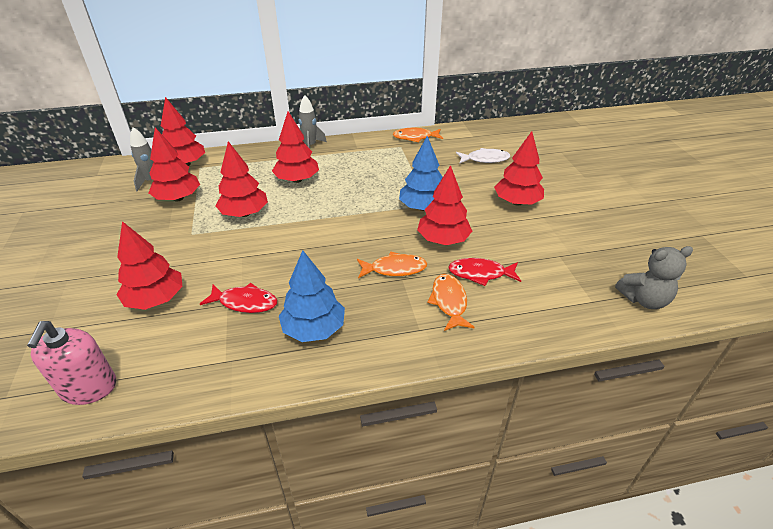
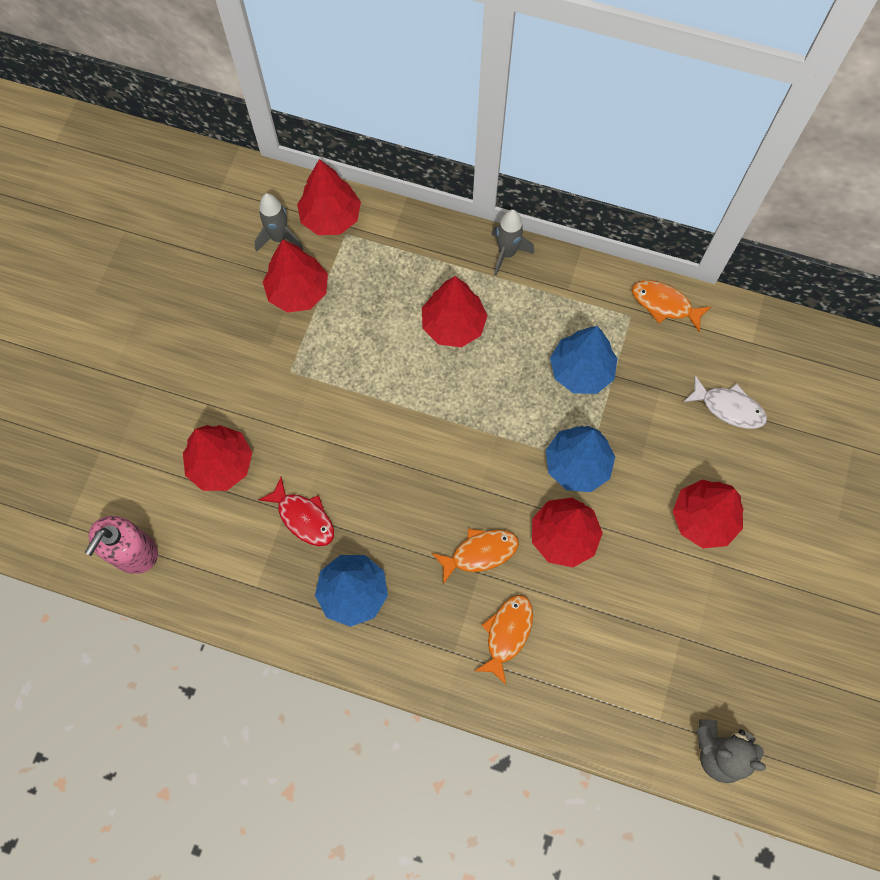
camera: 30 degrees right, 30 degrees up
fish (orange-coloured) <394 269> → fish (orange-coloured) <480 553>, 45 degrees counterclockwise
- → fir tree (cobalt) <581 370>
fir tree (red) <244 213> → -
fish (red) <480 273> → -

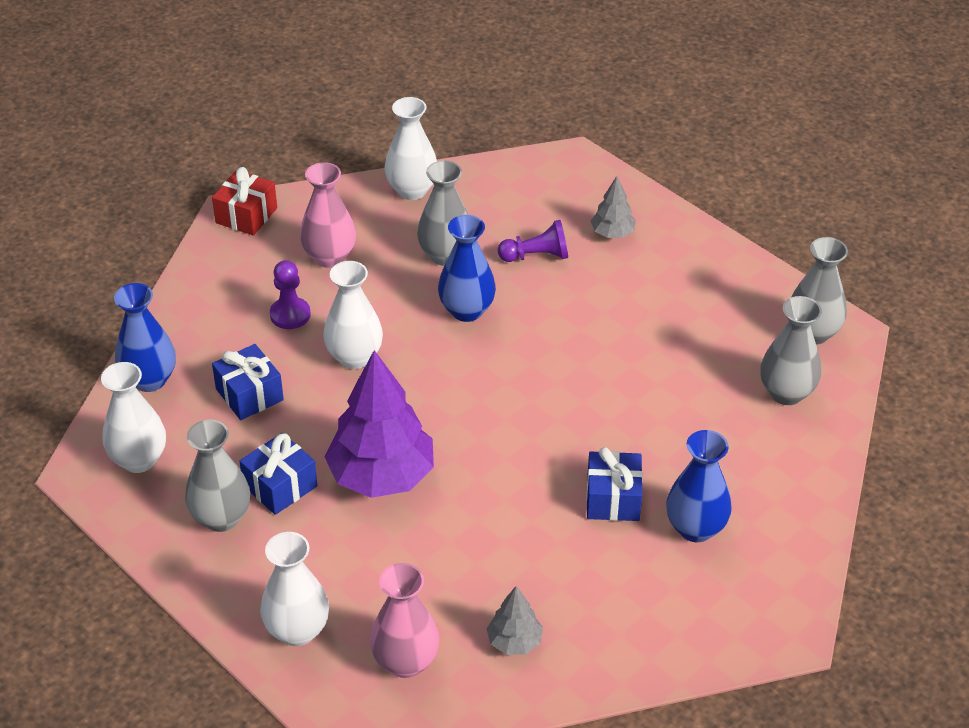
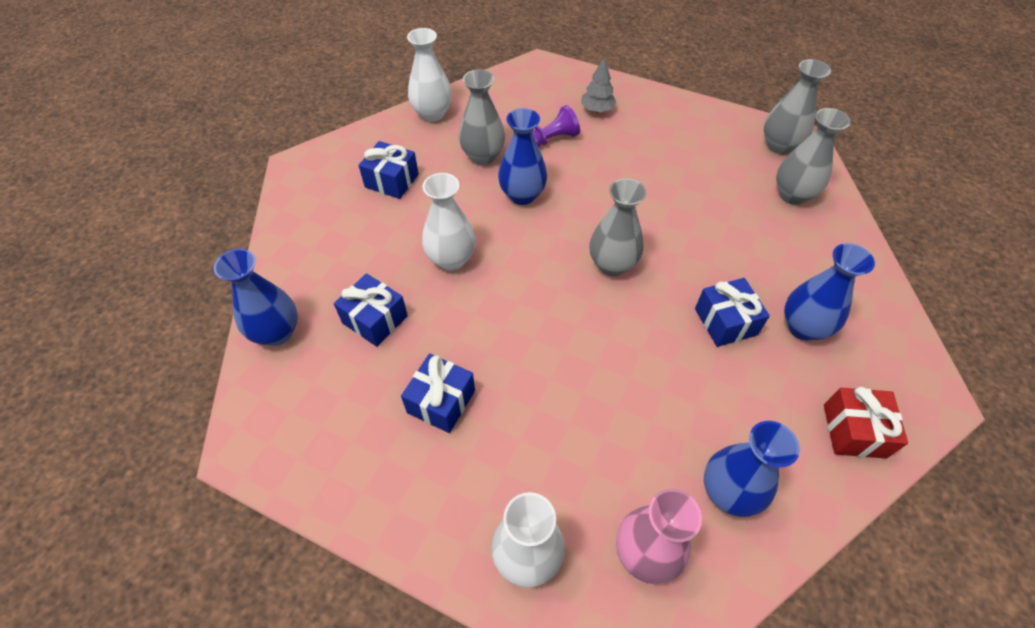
camera: 20 degrees left, 10 degrees up
flower vase (rose-pink) <329 257> → present (cobalt) <392 181>
flower vase (gray) <221 518> → flower vase (gray) <612 264>, relocated
fir tree (gray) <514 642> → flower vase (cobalt) <728 492>
present (red) <246 215> → present (red) <854 431>, relocated
flower vase (pure white) <139 460> → -
chess pawn (purple) <290 315> → -
fir tree (purple) <381 476> → -

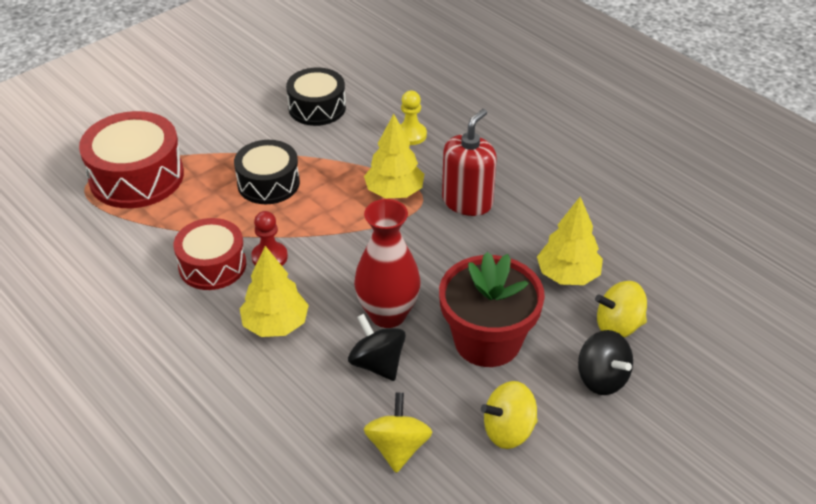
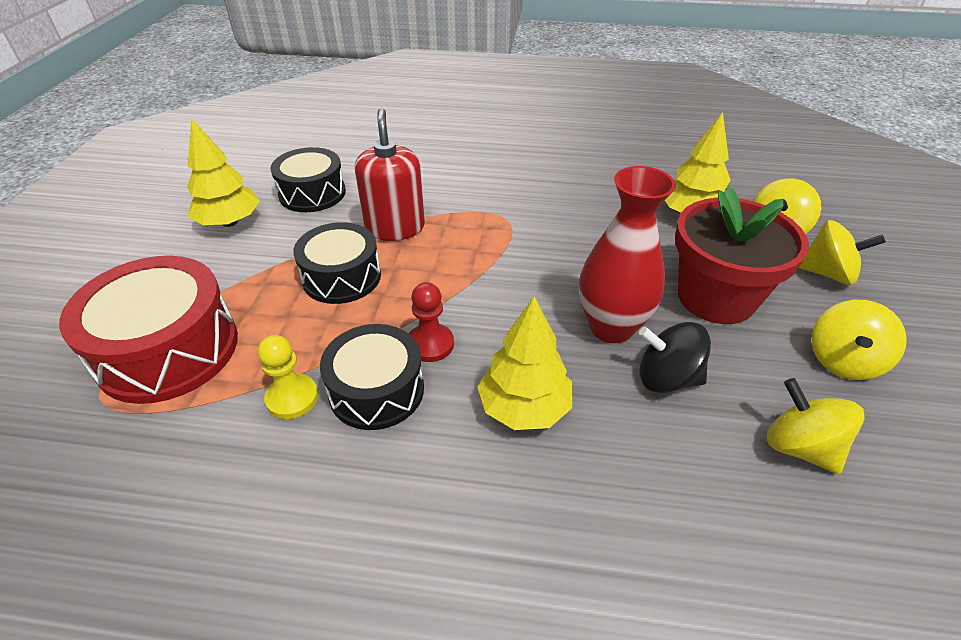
camera: 40 degrees left, 0 degrees up
fir tree (golden) <394 192> → fir tree (golden) <230 222>, relocated
chess pawn (golden) <411 135> → chess pawn (golden) <292 398>, relocated
snare drum (red) <212 265> → snare drum (jet-black) <376 390>
soap dispenser (red) <467 201> → soap dispenser (red) <395 228>, relocated
toy top (jet-black) <602 378> → toy top (golden) <827 273>

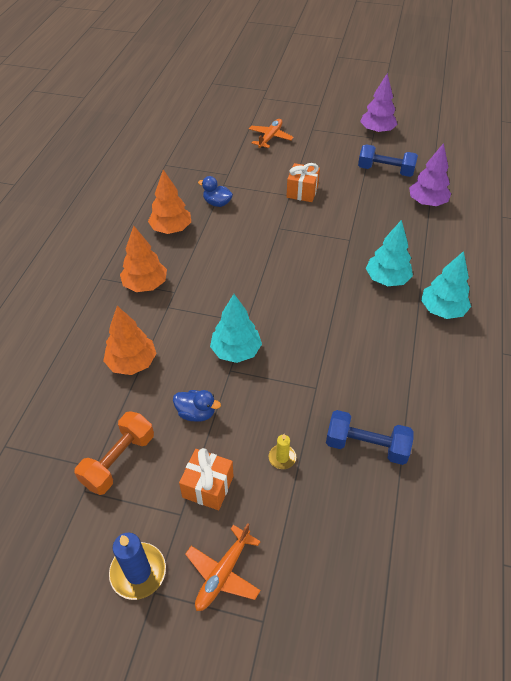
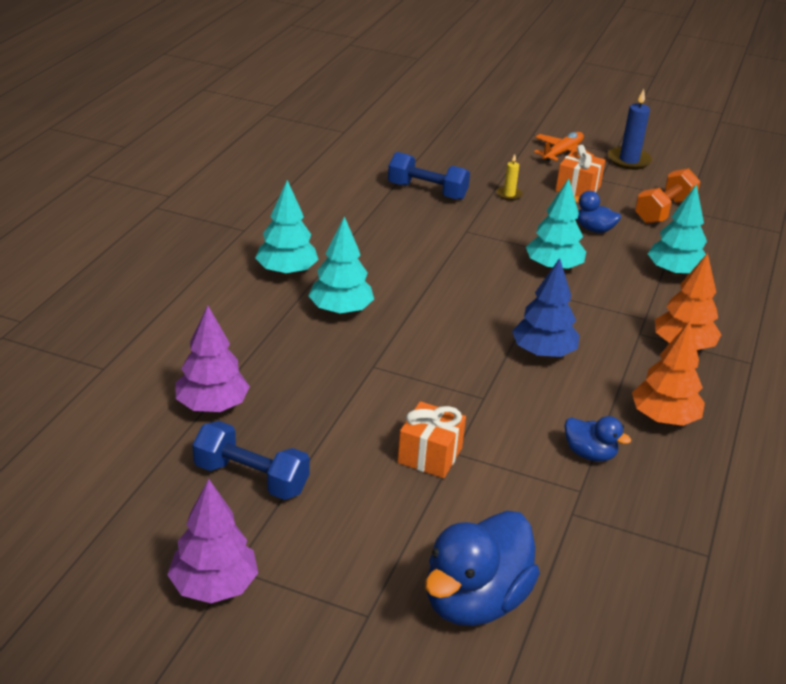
camera: 175 degrees left, 15 degrees down
plane (orange-coloured) <270 138> → rubber duck (cobalt) <475 600>
- → fir tree (cobalt) <543 353>
fir tree (orange-coloured) <132 363> → fir tree (turquoise) <674 272>

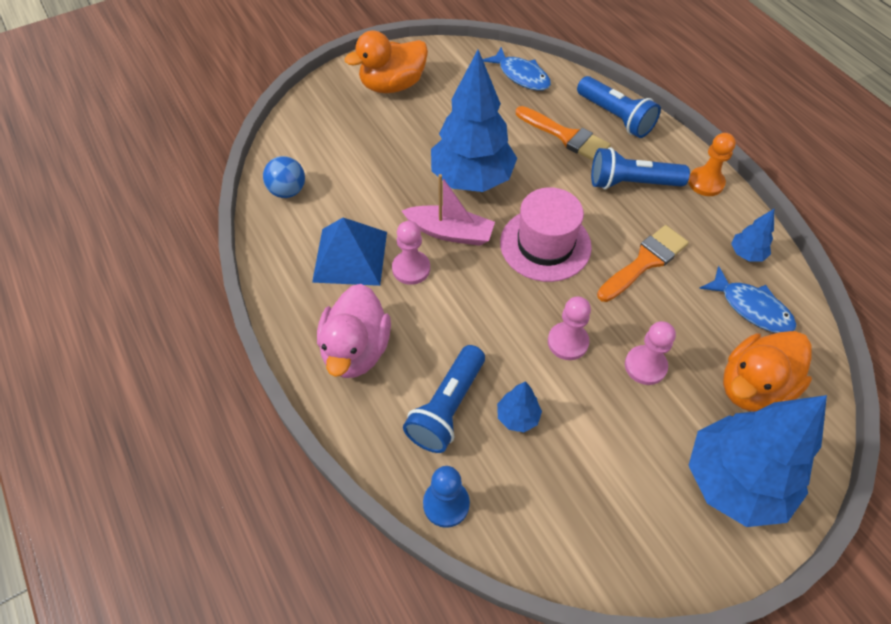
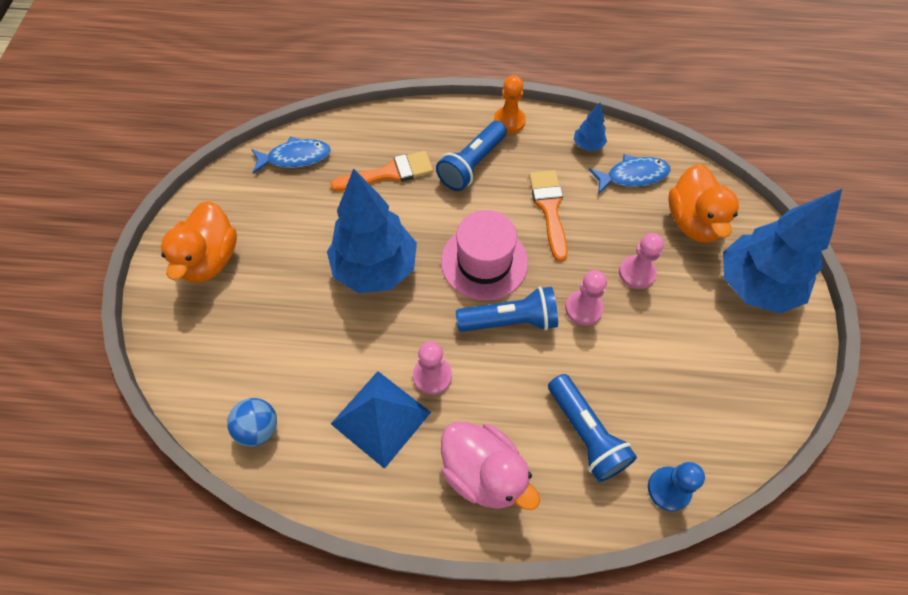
camera: 55 degrees left, 5 degrees up
flashlight (cobalt) <615 117> → flashlight (cobalt) <510 320>, relocated
boat (rose-pink) <450 232> → -
fir tree (cobalt) <517 417> → -

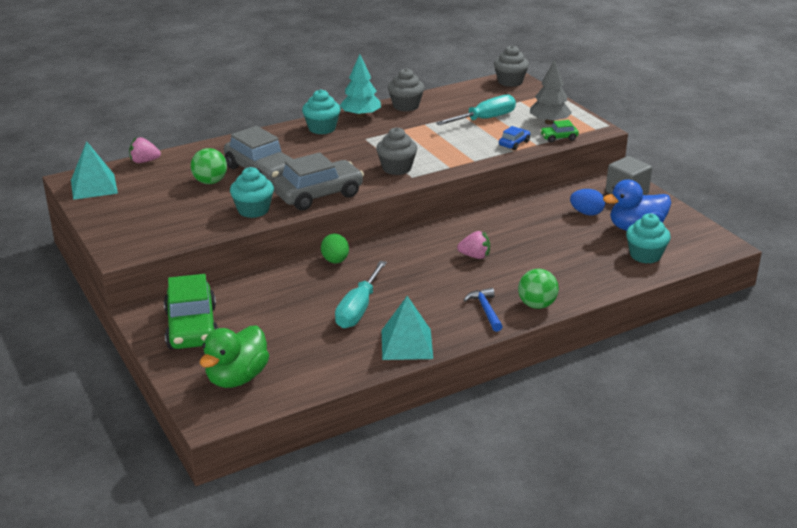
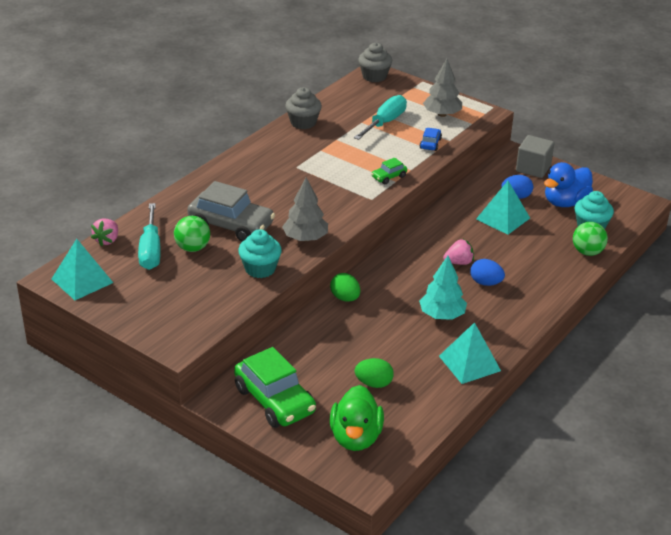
camera: 25 degrees left, 5 degrees up
berry (rose-pink) <144 161> → berry (rose-pink) <107 240>, 45 degrees counterclockwise
flat screwdriver (turquoise) <358 309> → flat screwdriver (turquoise) <151 250>, relocated
car (gray) <318 195> → fir tree (gray) <305 238>
- → toy egg (leaf-green) <373 383>
car (leaf-green) <559 138> → car (leaf-green) <389 177>, relocated
fir tree (turquoise) <361 116> → fir tree (turquoise) <442 315>, relocated
- → toy egg (cobalt) <485 283>
- → pyramid shape (turquoise) <503 218>
ball (leaf-green) <537 305> → ball (leaf-green) <587 252>, relocated
cupcake (turquoise) <322 128> → -
cupcake (gray) <396 168> → -
hammer (cobalt) <485 310> → -

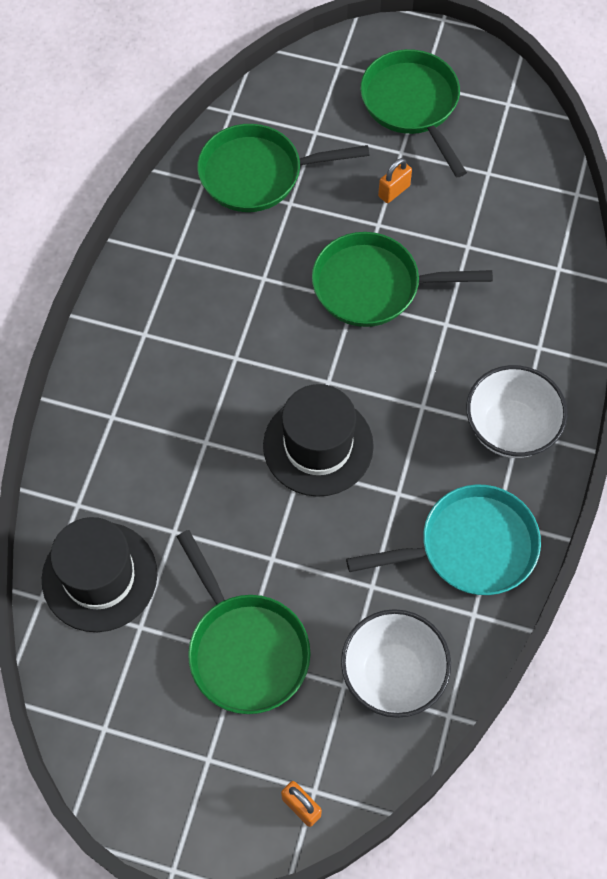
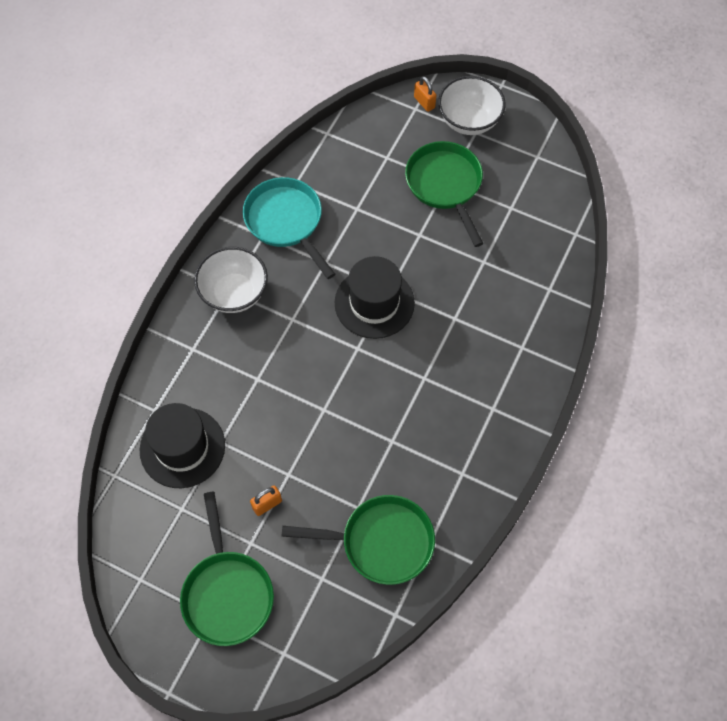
camera: 170 degrees left, 0 degrees up
tall hat (jet-black) <99 576> → tall hat (jet-black) <182 447>, relocated
pan (turquoise) <470 547> → pan (turquoise) <286 221>, 60 degrees clockwise
bowl (pure white) <393 674> → bowl (pure white) <469 121>, relocated
pan (leaf-green) <373 286> → -

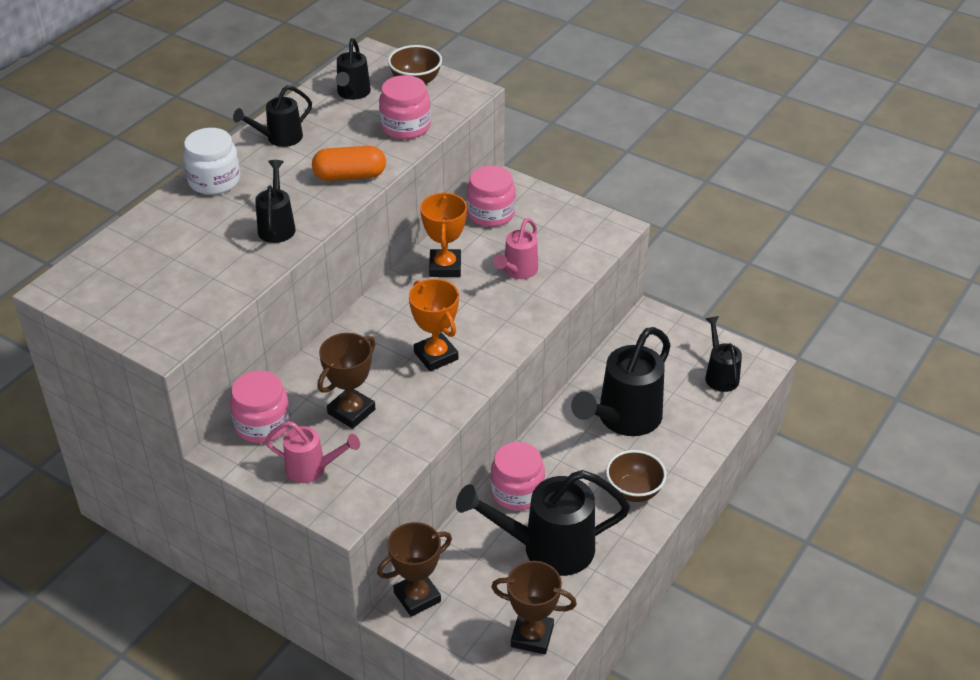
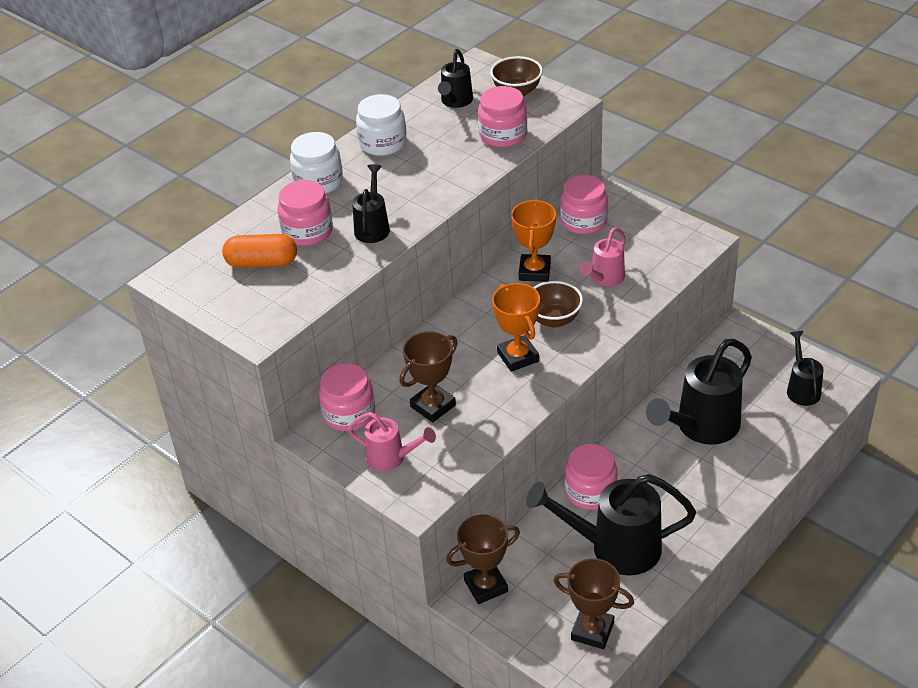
camera: 10 degrees right, 0 degrees up
pill (orange-coloured) <350 176> → pill (orange-coloured) <262 263>, relocated
- → preserve jar (rose-pink) <307 231>
sprinkling can (jet-black) <279 138> → preserve jar (pure white) <383 143>
bowl (russet) <634 491> → bowl (russet) <554 319>, relocated

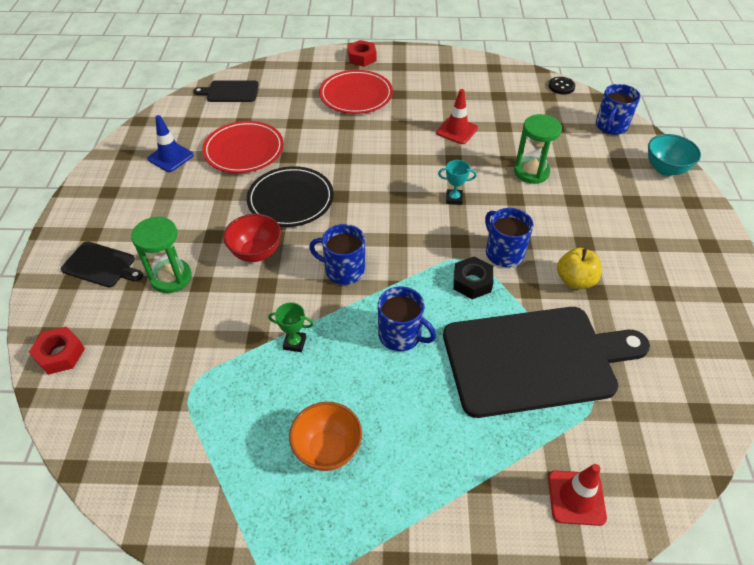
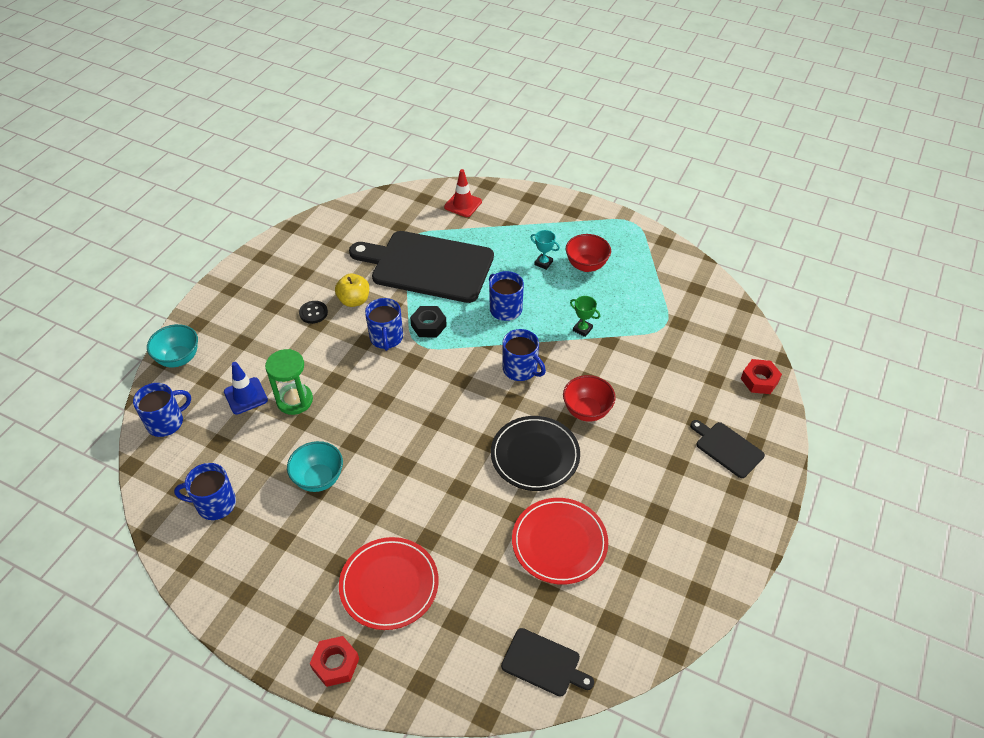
camera: 155 degrees left, 0 degrees up
- → tea mug (cobalt) <215 504>
traffic cone (cobalt) <170 157> → traffic cone (cobalt) <245 396>, relocated
traffic cone (red) <457 130> → bowl (turquoise) <319 479>
sewing button (jet-black) <561 86> → sewing button (jet-black) <313 313>, relocated
prize cup (turquoise) <454 199> → prize cup (turquoise) <543 263>, relocated
bowl (orange-coloured) <327 449> → bowl (red) <586 265>
sandglass (leaf-green) <171 277> → -

